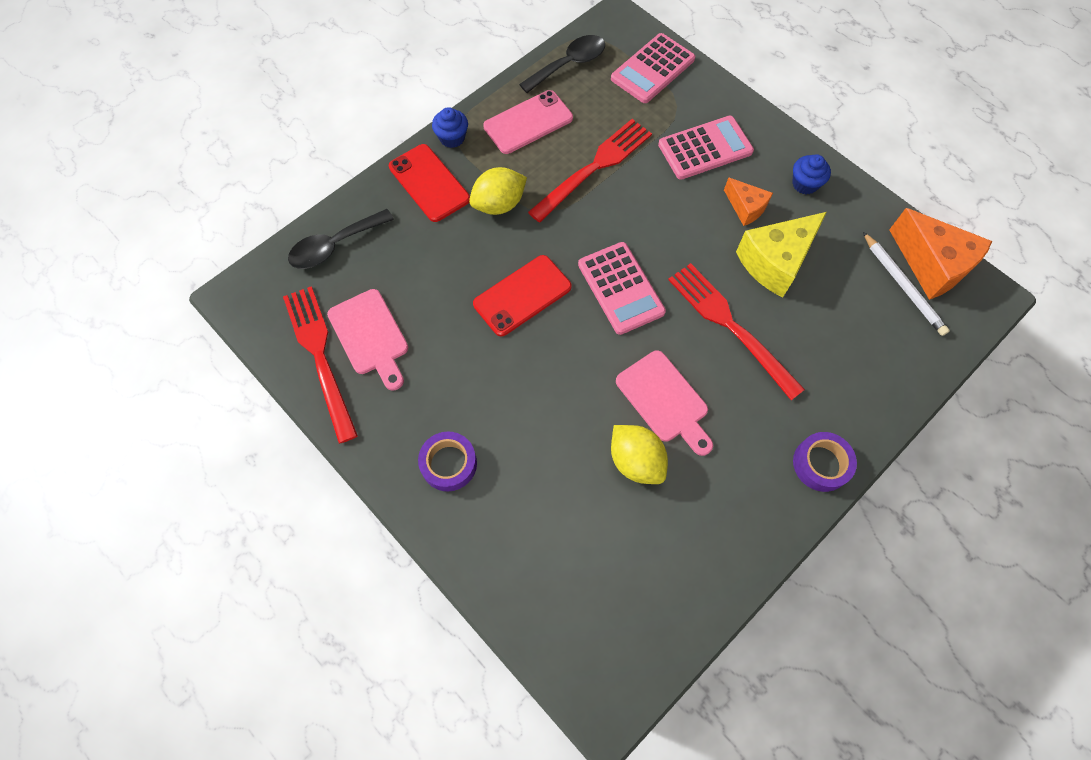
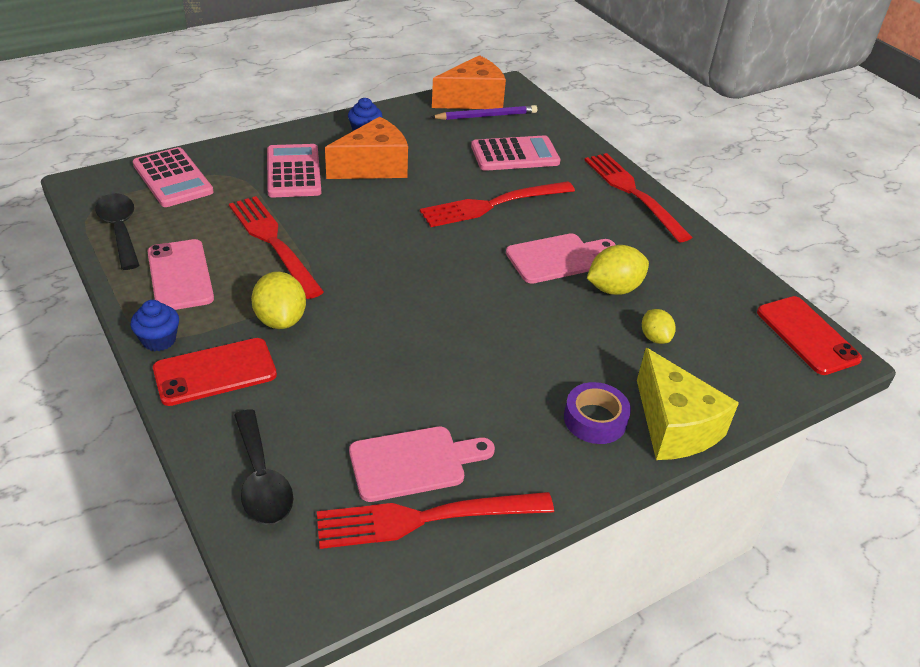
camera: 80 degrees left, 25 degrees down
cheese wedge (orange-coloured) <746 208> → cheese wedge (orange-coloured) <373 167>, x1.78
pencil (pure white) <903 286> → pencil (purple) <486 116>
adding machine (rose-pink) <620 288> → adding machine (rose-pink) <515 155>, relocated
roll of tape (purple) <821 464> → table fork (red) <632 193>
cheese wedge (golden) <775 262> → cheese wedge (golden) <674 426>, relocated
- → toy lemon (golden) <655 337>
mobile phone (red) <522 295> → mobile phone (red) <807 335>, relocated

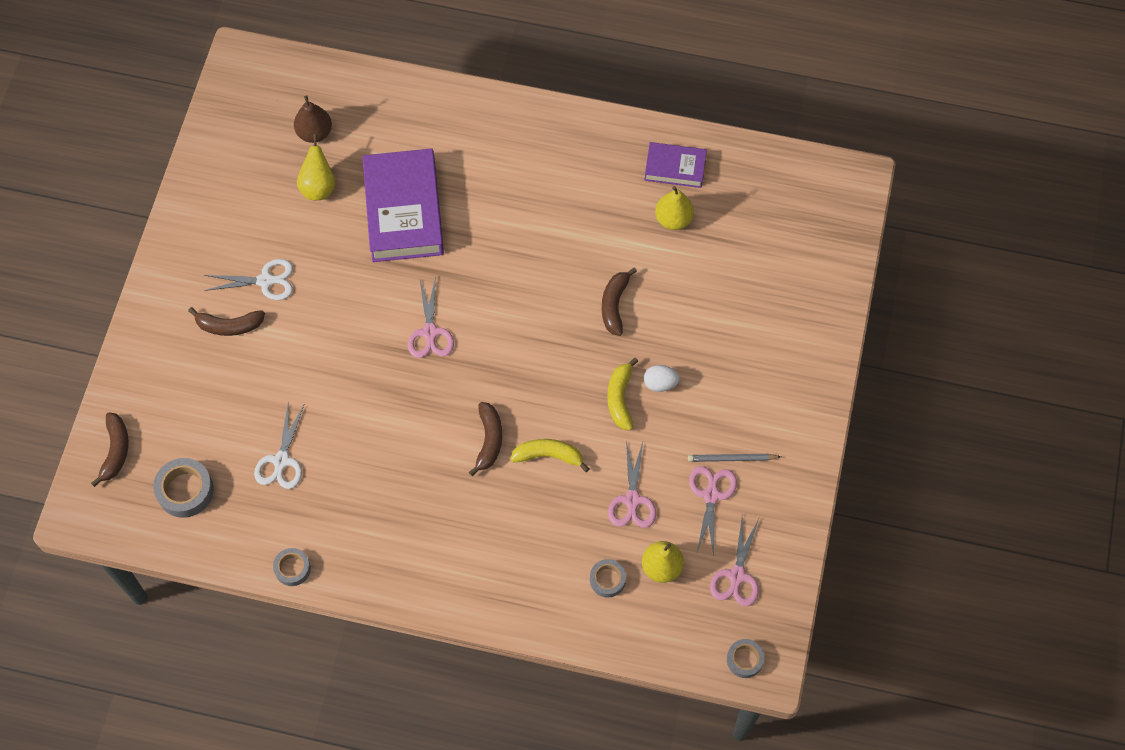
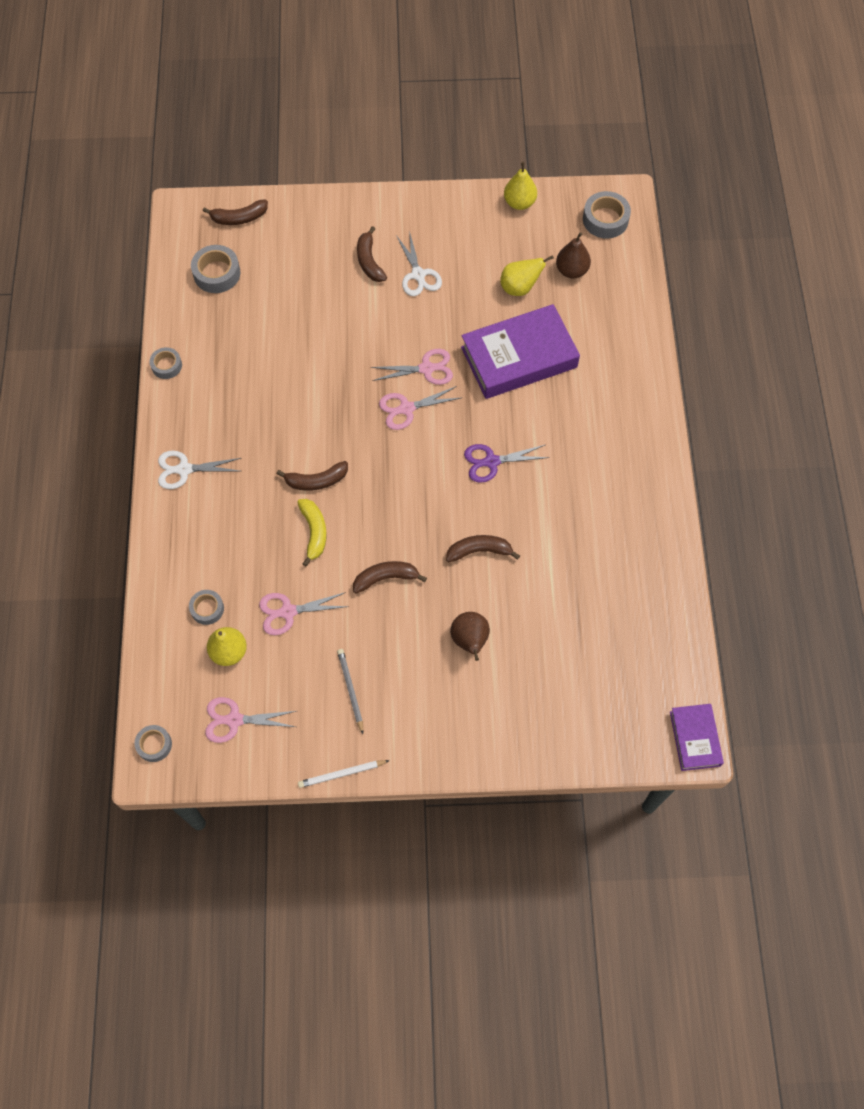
camera: 75 degrees right, 0 degrees up
pair of scissors (pure white) <281 460> → pair of scissors (pure white) <184 469>, relocated
- → pencil (pure white) <342 774>
banana (golden) <620 398> → banana (russet) <386 578>
pair of scissors (rose-pink) <711 495> → pair of scissors (rose-pink) <426 369>, relocated
- → pear (russet) <470 640>
- → pair of scissors (purple) <491 462>
pear (golden) <673 219> → pear (golden) <519 203>, relocated
- → roll of tape (gray) <605 219>
hardcover (purple) <675 168> → hardcover (purple) <695 738>, relocated
toy egg (pure white) <660 383> → -

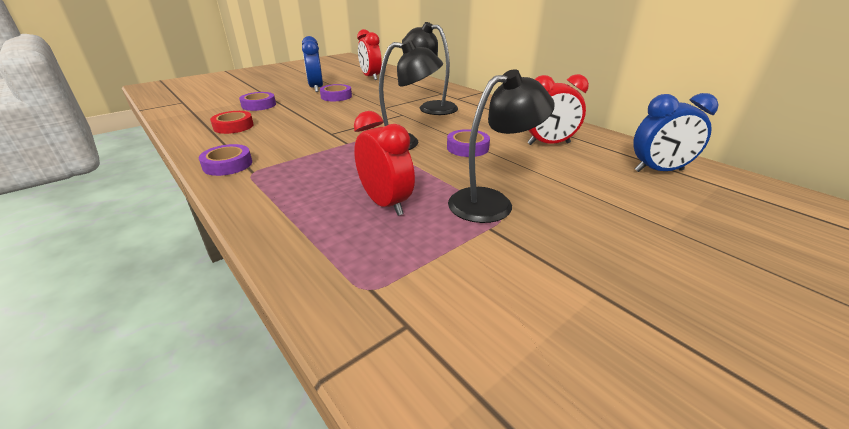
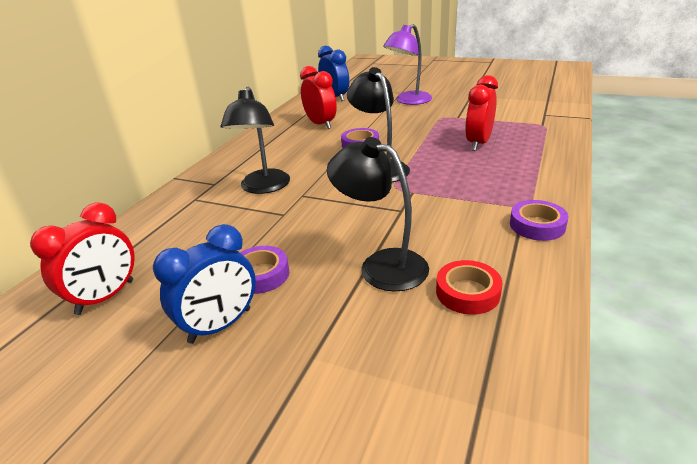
camera: 115 degrees left, 0 degrees up
lamp (jet-black) <492 202> → lamp (jet-black) <381 265>, relocated
- → lamp (purple) <408 101>
roll of tape (purple) <259 105> → -

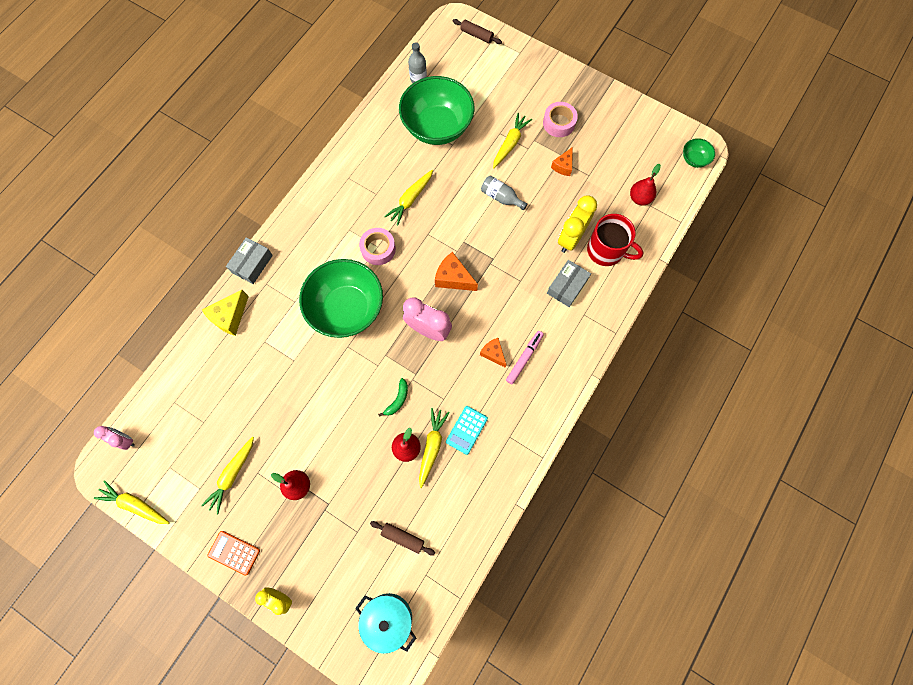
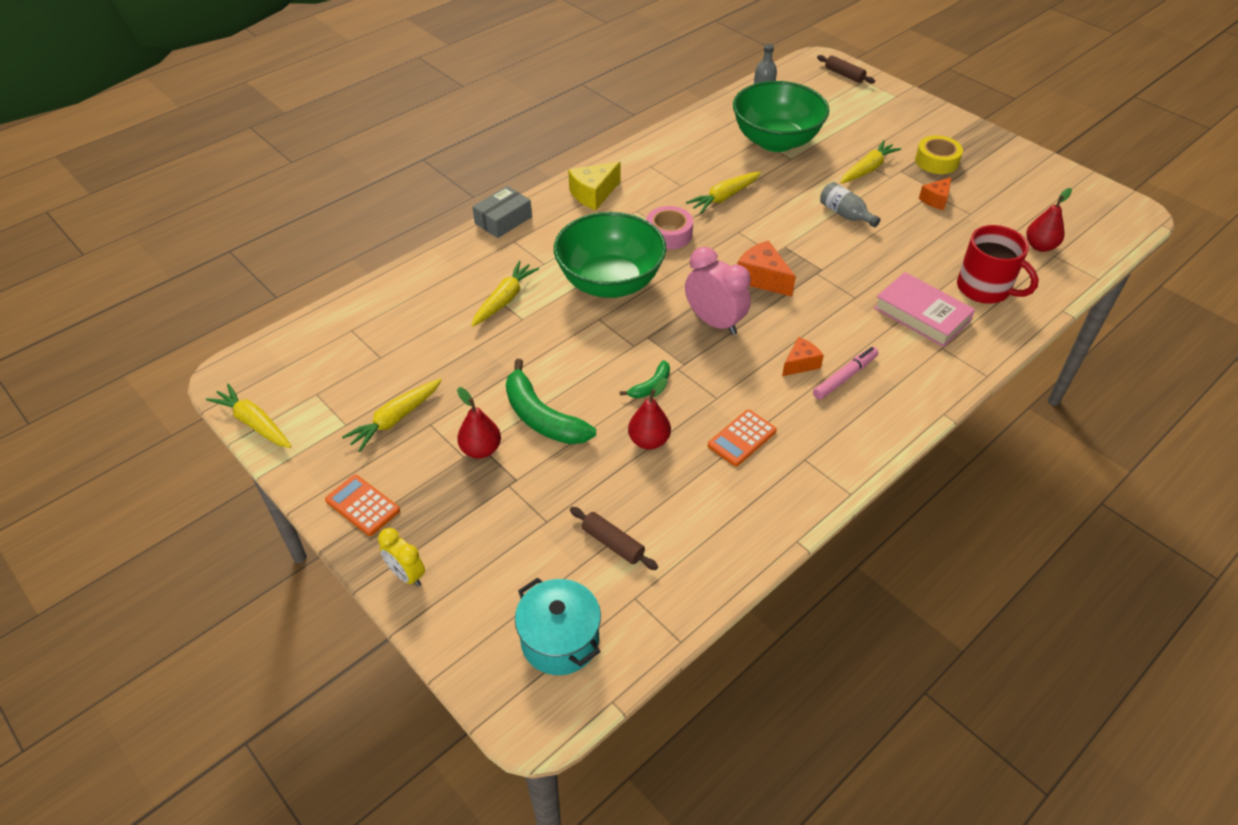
camera: 15 degrees right, 25 degrees down
toy carrot (golden) <432 446> → toy carrot (golden) <504 299>, relocated
- → banana (leaf-green) <542 417>
cheese wedge (golden) <230 317> → cheese wedge (golden) <593 194>, relocated
adding machine (turquoise) <466 430> → adding machine (orange-coloured) <742 438>
cheese wedge (orange-coloured) <493 353> → cheese wedge (orange-coloured) <800 364>, 75 degrees clockwise
package (gray) <567 286> → hardcover (rose-pink) <921 314>
roll of tape (rose-pink) <559 123> → roll of tape (golden) <936 161>
alarm clock (rose-pink) <125 440> → -
alarm clock (golden) <571 238> → -
bowl (leaf-green) <694 159> → -

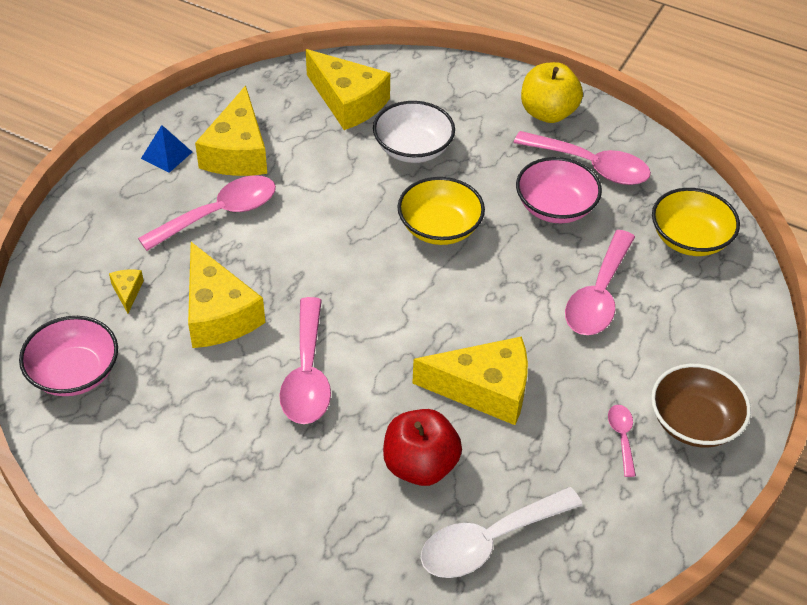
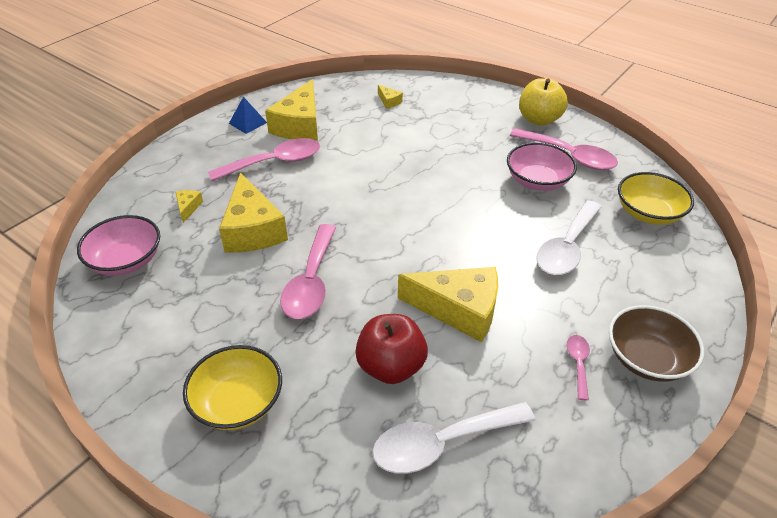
camera: 10 degrees right, 5 degrees down
bowl (golden) <439 228> → bowl (golden) <238 402>, relocated
cheese wedge (golden) <348 102> → cheese wedge (golden) <389 101>, x0.42
tablespoon (rose-pink) <598 295> → tablespoon (pure white) <567 247>
bowl (pure white) <413 148> → -

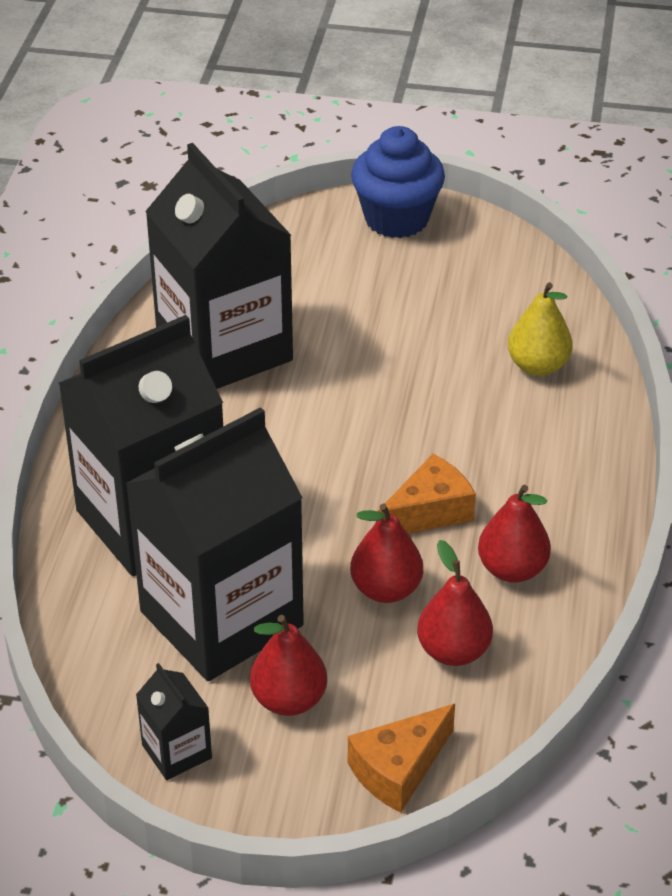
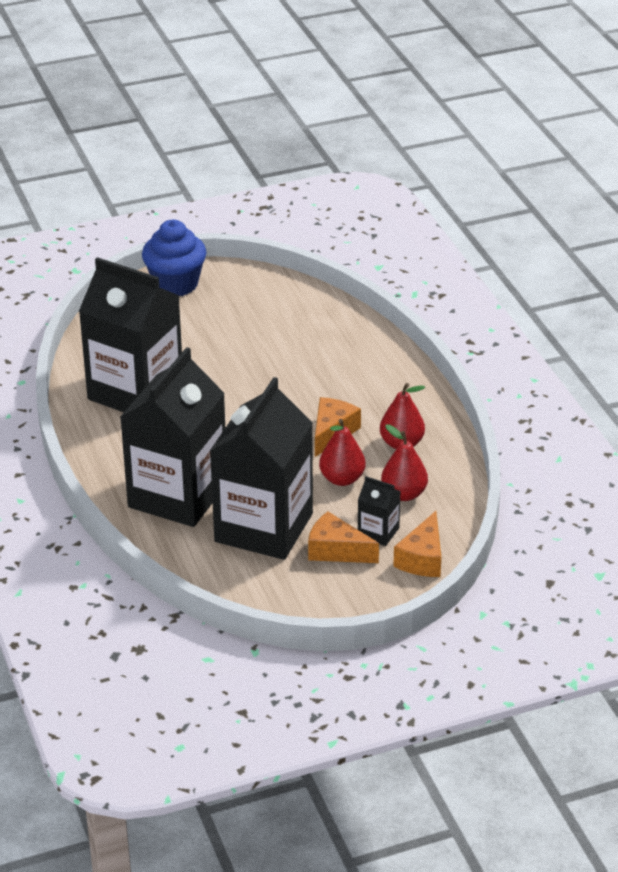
camera: 30 degrees left, 5 degrees down
pear (red) <289 700> → cheese wedge (orange-coloured) <336 551>
carton (jet-black) <176 751> → carton (jet-black) <378 532>, relocated
pear (golden) <537 366> → -

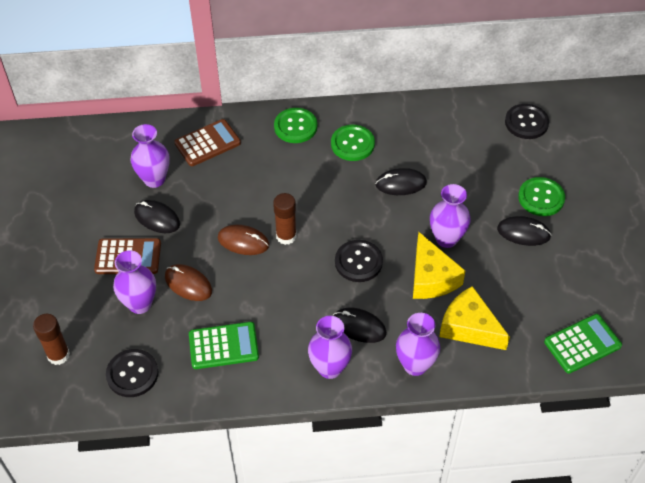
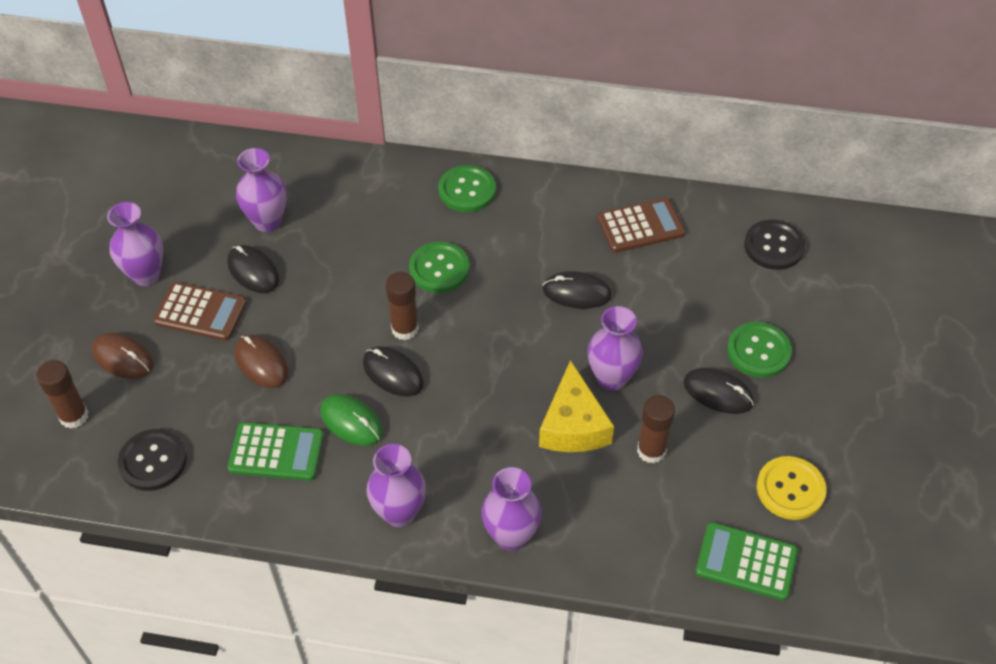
camera: 15 degrees right, 0 degrees up
computer mouse (russet) <243 241> → computer mouse (russet) <123 357>, relocated
flower vase (purple) <140 304> → flower vase (purple) <146 275>, relocated
- → computer mouse (leaf-green) <351 421>
computer mouse (jet-black) <359 326> → computer mouse (jet-black) <393 373>, relocated
sewing button (leaf-green) <352 144> → sewing button (leaf-green) <439 269>, relocated
adding machine (russet) <207 143> → adding machine (russet) <640 226>, relocated
- → glue (russet) <651 450>
adding machine (leaf-green) <582 344> → adding machine (leaf-green) <746 561>, 150 degrees counterclockwise
- → sewing button (golden) <790 489>
sewing button (jet-black) <358 262> → -
cheese wedge (golden) <469 327> → -

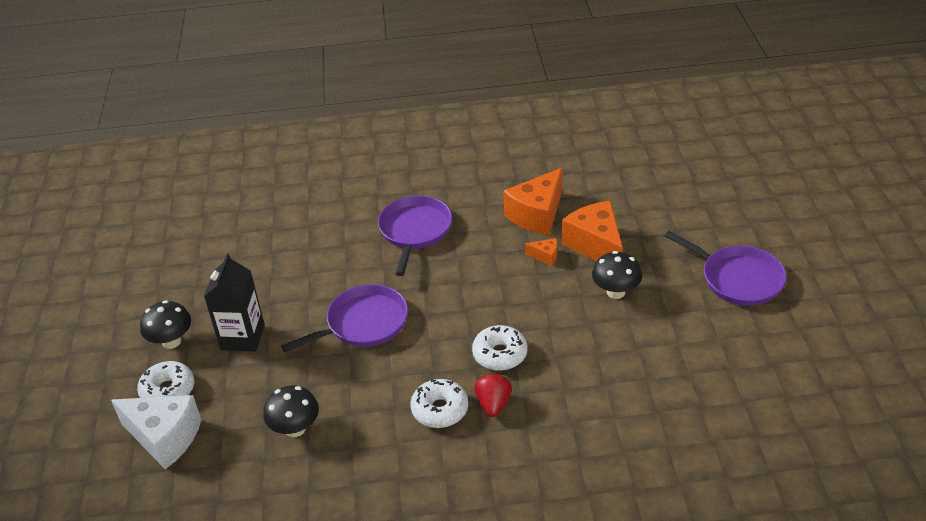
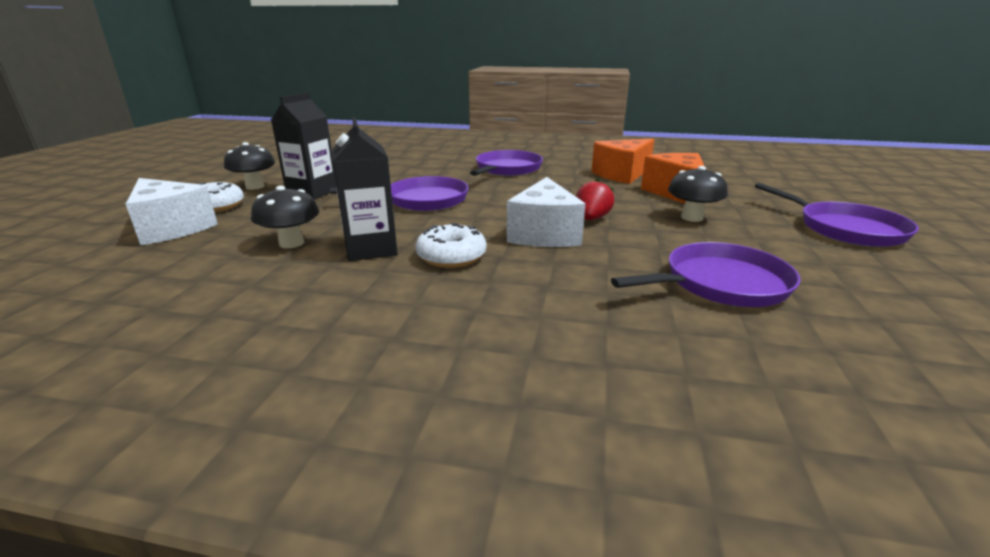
camera: 15 degrees right, 15 degrees down
- → carton (jet-black) <371 249>
doughnut (pure white) <500 354> → cheese wedge (pure white) <544 234>
berry (red) <493 404> → berry (red) <592 219>, relocated
- → pan (purple) <721 283>
cheese wedge (orange-coloured) <545 256> → -

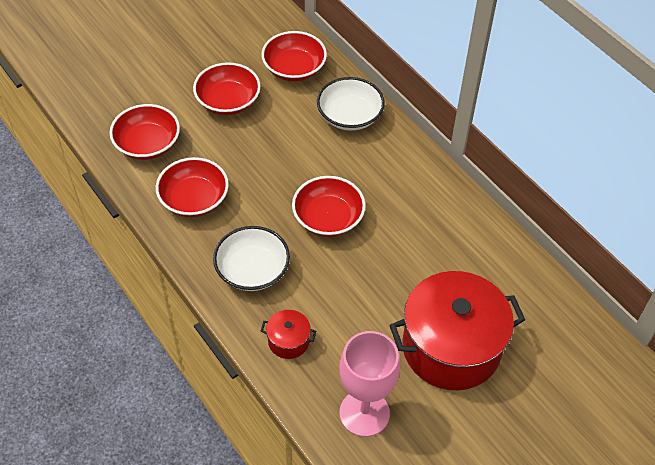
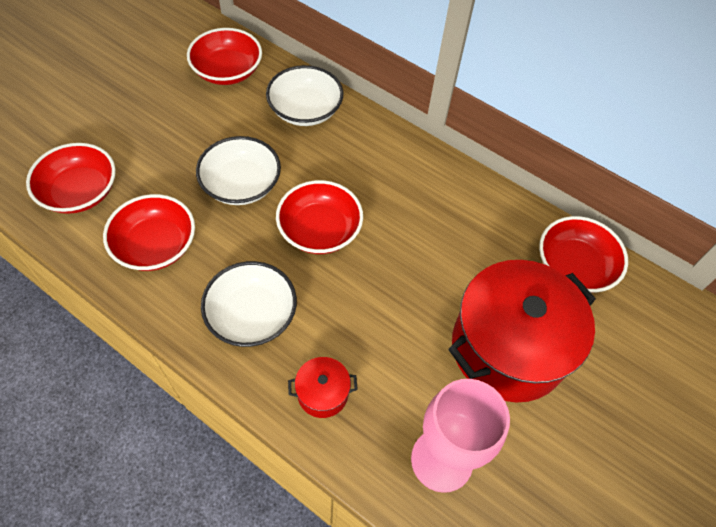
camera: 20 degrees left, 5 degrees up
- → bowl (pure white) <241 184>
bowl (red) <228 101> → bowl (red) <574 266>, relocated

